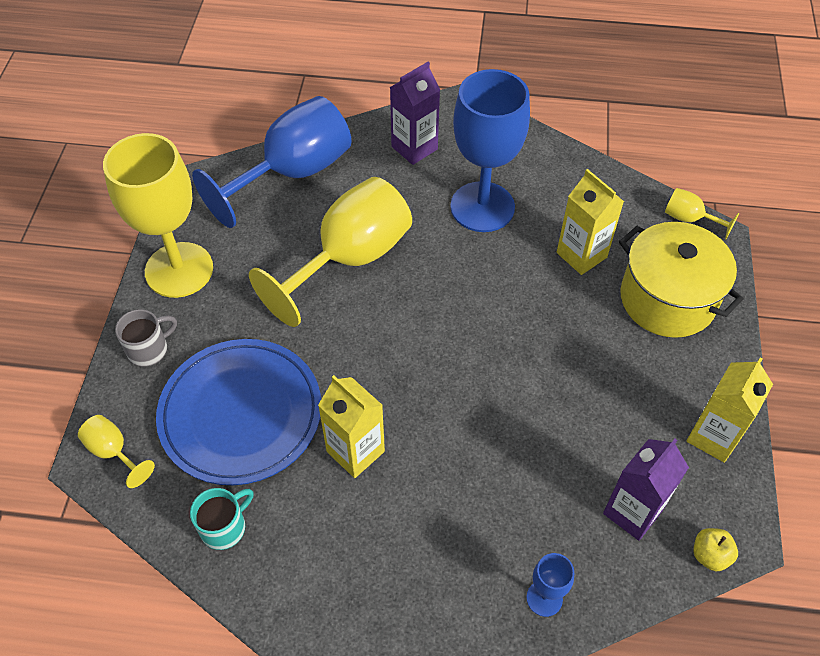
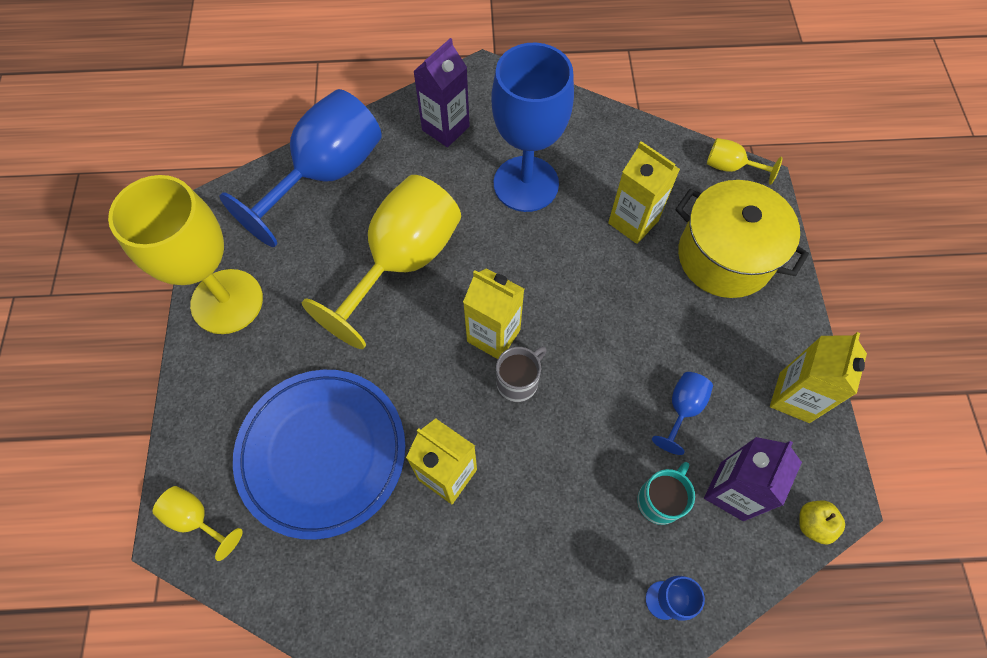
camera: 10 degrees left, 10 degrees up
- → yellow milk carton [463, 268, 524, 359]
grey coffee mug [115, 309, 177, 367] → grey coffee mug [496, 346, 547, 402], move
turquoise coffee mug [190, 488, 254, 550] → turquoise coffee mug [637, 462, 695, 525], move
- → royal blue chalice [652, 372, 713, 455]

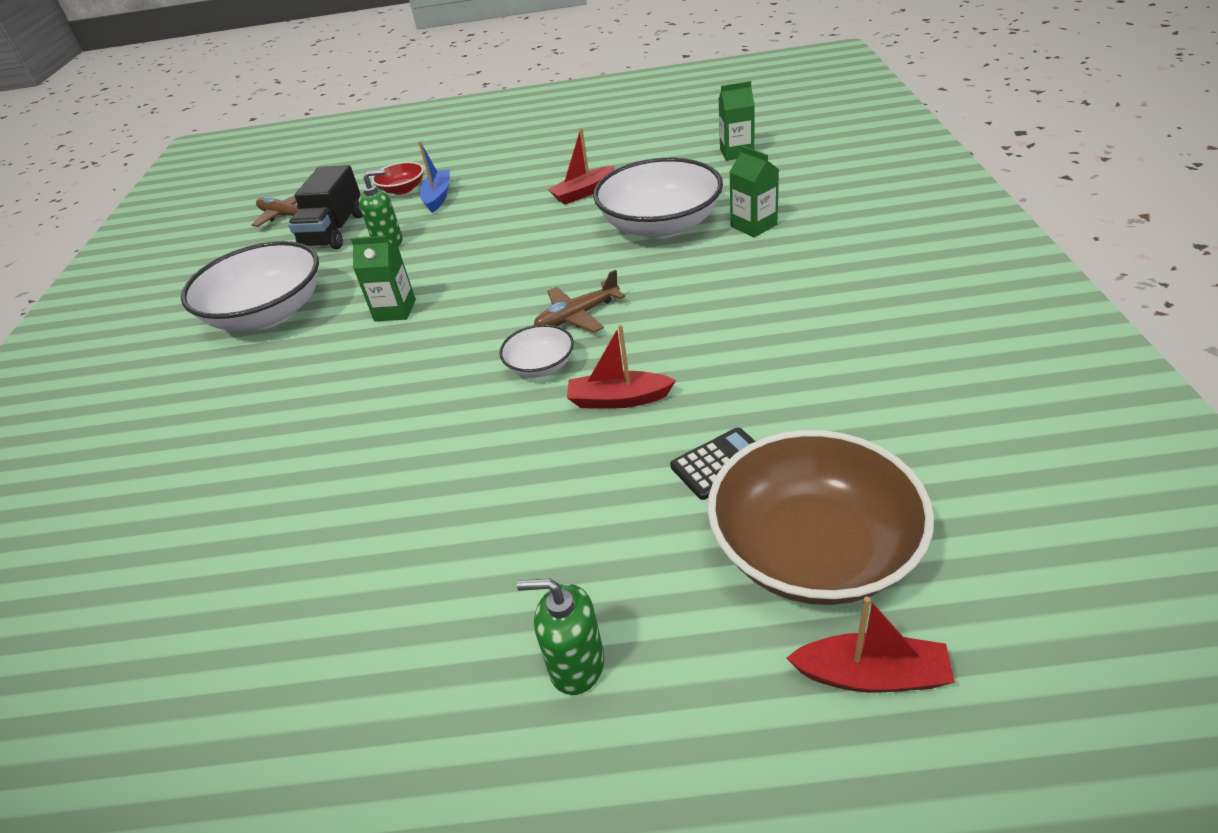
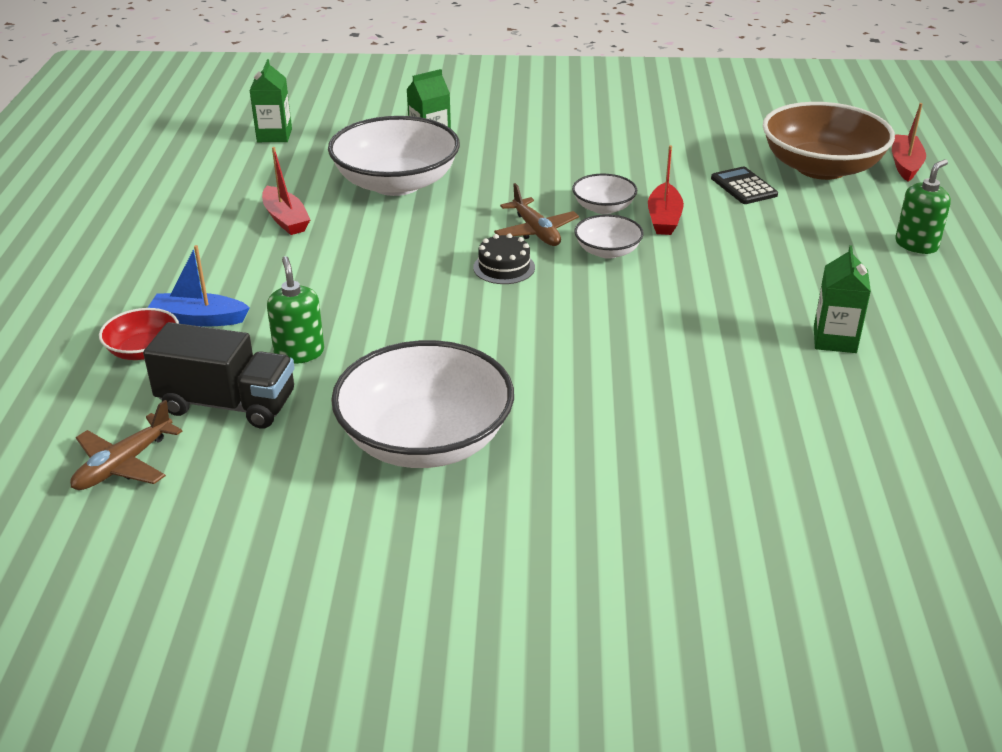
camera: 90 degrees left, 5 degrees down
- → black gateau [473, 233, 535, 284]
- → snow-white serving bowl [572, 174, 637, 214]
leaf-green milk carton [351, 236, 416, 321] → leaf-green milk carton [814, 245, 871, 353], move
leaf-green soap dispenser [517, 579, 604, 695] → leaf-green soap dispenser [895, 159, 951, 254], 150 degrees counterclockwise

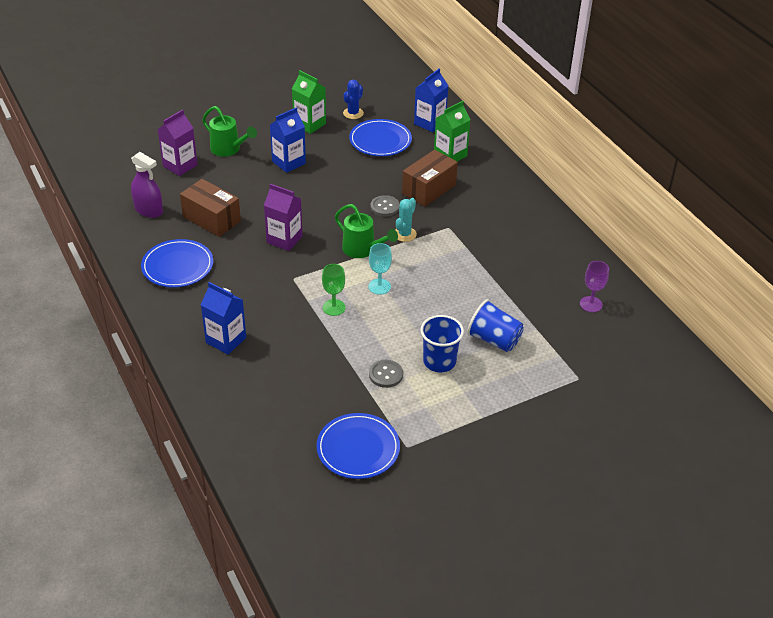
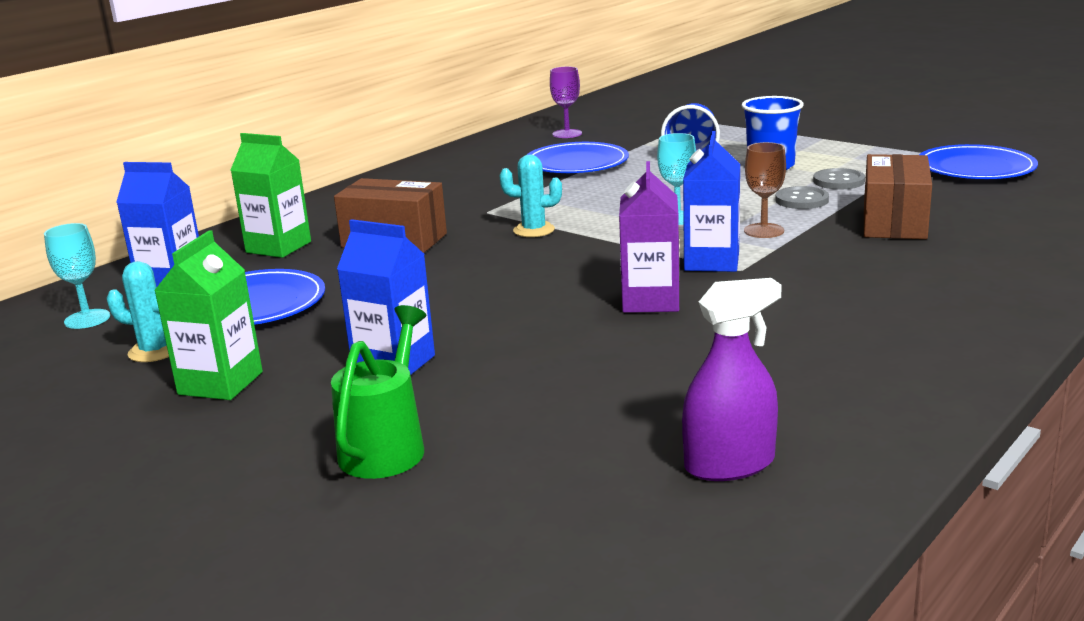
camera: 110 degrees left, 20 degrees down
- → turquoise chalice [44, 223, 110, 329]
royal blue cactus [343, 80, 364, 119] → turquoise cactus [107, 261, 169, 362]
royal blue plate [141, 239, 213, 288] → royal blue plate [527, 142, 629, 173], move
purple spray bottle [131, 152, 163, 218] → purple spray bottle [682, 278, 782, 481], 60 degrees clockwise
royal blue milk carton [201, 282, 246, 355] → royal blue milk carton [683, 131, 740, 272], move
leaf-green chalice [322, 264, 346, 316] → russet chalice [744, 142, 786, 238]
grey shirt button [370, 195, 400, 217] → grey shirt button [775, 186, 829, 209], move
russet package [180, 179, 241, 237] → russet package [864, 154, 932, 239], move
purple milk carton [157, 109, 198, 176] → -
leaf-green sprinkling can [335, 204, 398, 258] → -

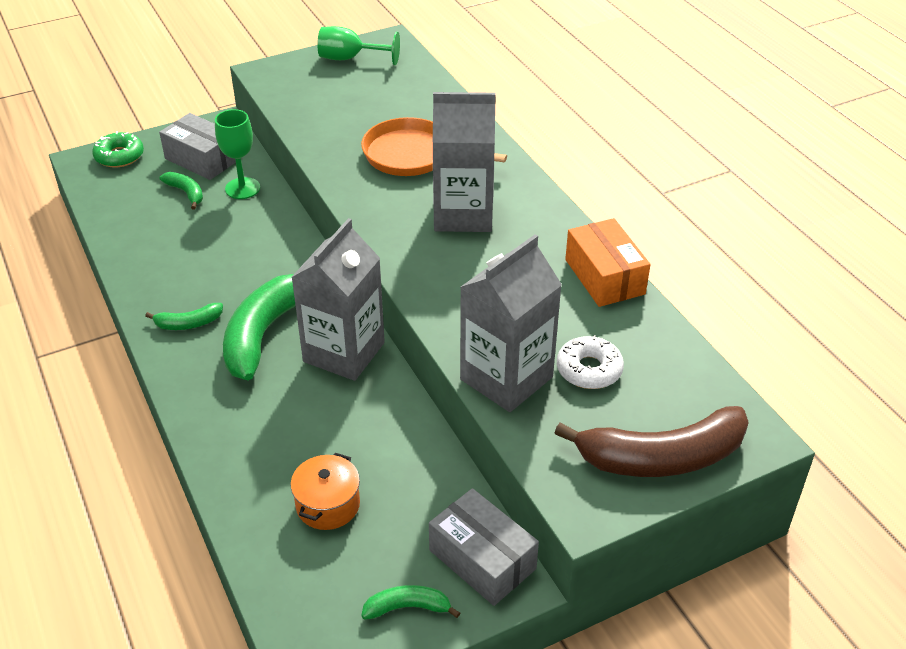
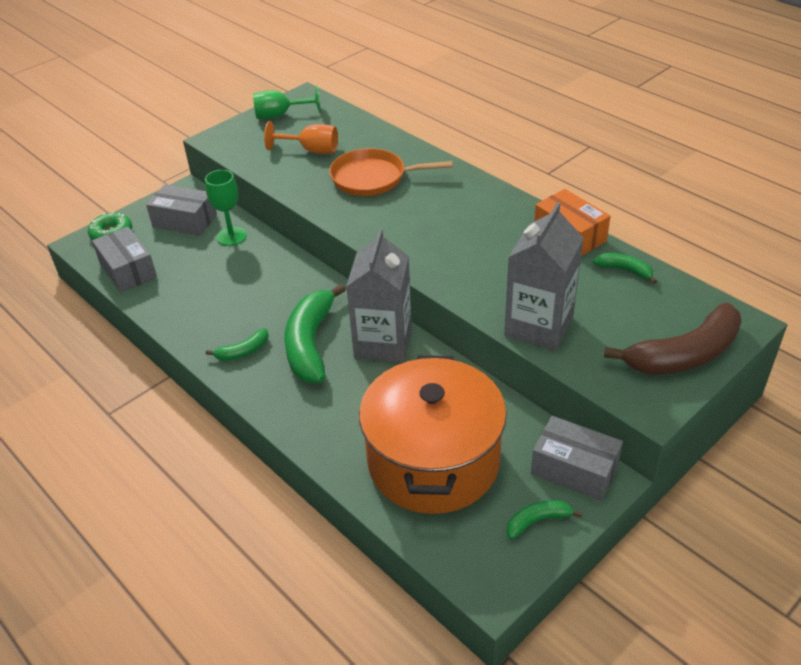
camera: 15 degrees left, 0 degrees up
- → grey package [92, 227, 157, 293]
- → orange chalice [264, 121, 338, 154]
orange pot [291, 453, 360, 530] → orange pot [359, 356, 507, 514], x2.46
leaf-green toy banana [160, 172, 203, 210] → leaf-green toy banana [593, 253, 657, 284], move
grey milk carton [433, 92, 496, 232] → -
snow-white doughnut [557, 335, 624, 389] → -

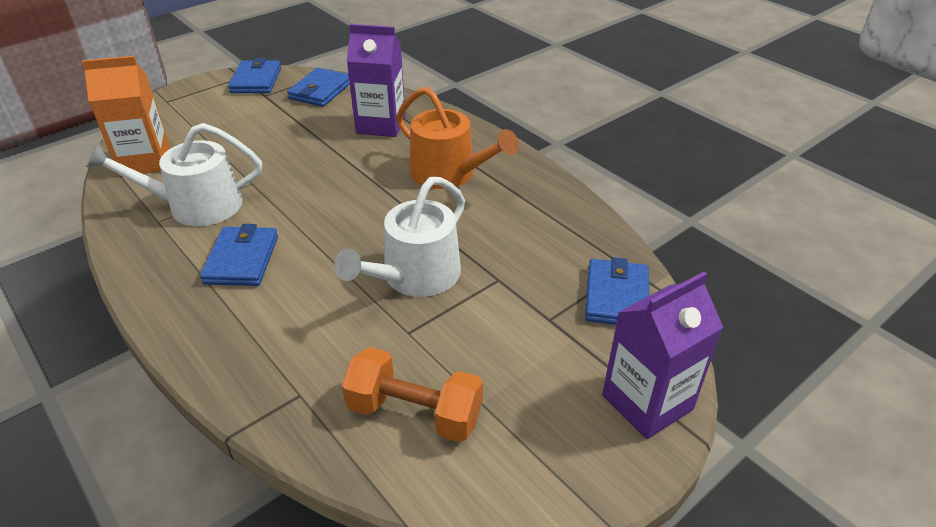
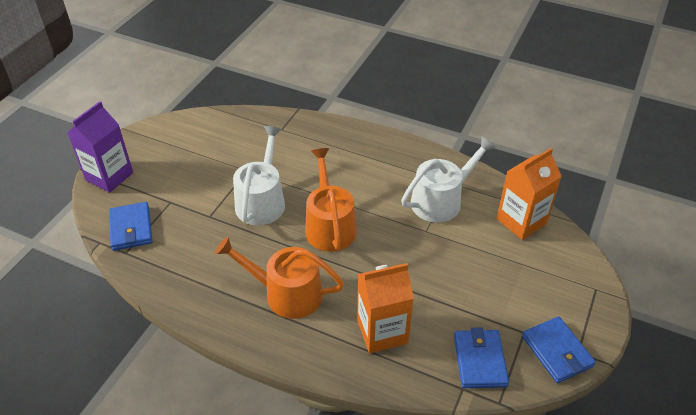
camera: 155 degrees right, 5 degrees up
- → orange sprinkling can [305, 148, 357, 252]
purple milk carton [347, 24, 406, 137] → orange milk carton [357, 263, 414, 353]
royal blue wallet [200, 224, 278, 286] → -
orange dumbbell [342, 347, 483, 442] → -

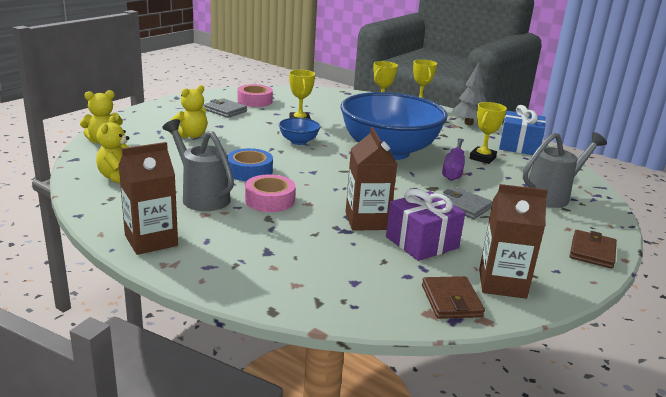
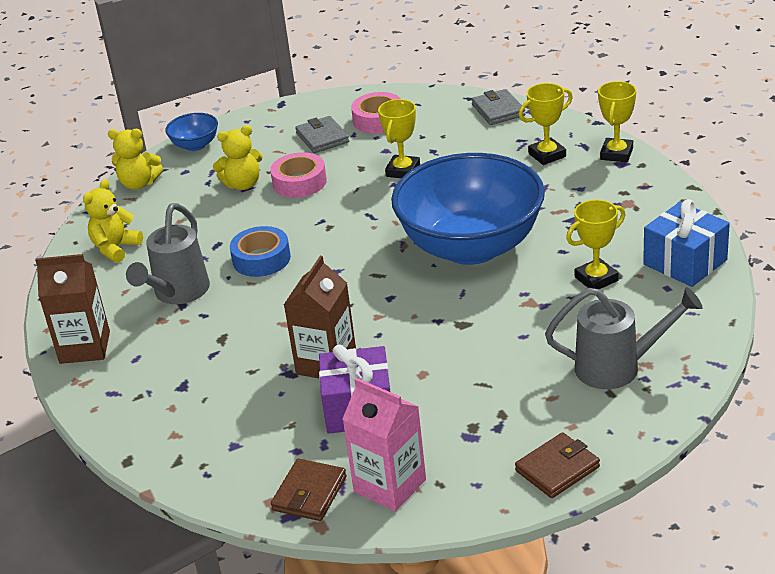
camera: 35 degrees right, 10 degrees up
grey sprinkling can [162, 119, 234, 211] → grey sprinkling can [126, 203, 210, 304], 150 degrees counterclockwise
royal blue serving bowl [279, 118, 321, 145] → royal blue serving bowl [165, 113, 218, 151], move
pink sticky tape [245, 175, 296, 212] → pink sticky tape [270, 152, 327, 198], move
russet milk carton [479, 184, 548, 299] → pink milk carton [342, 378, 426, 512]
grey wallet [442, 187, 493, 219] → grey wallet [472, 89, 525, 125], move
purple hand screwdriver [442, 138, 465, 181] → -
grey tree [453, 63, 487, 125] → -

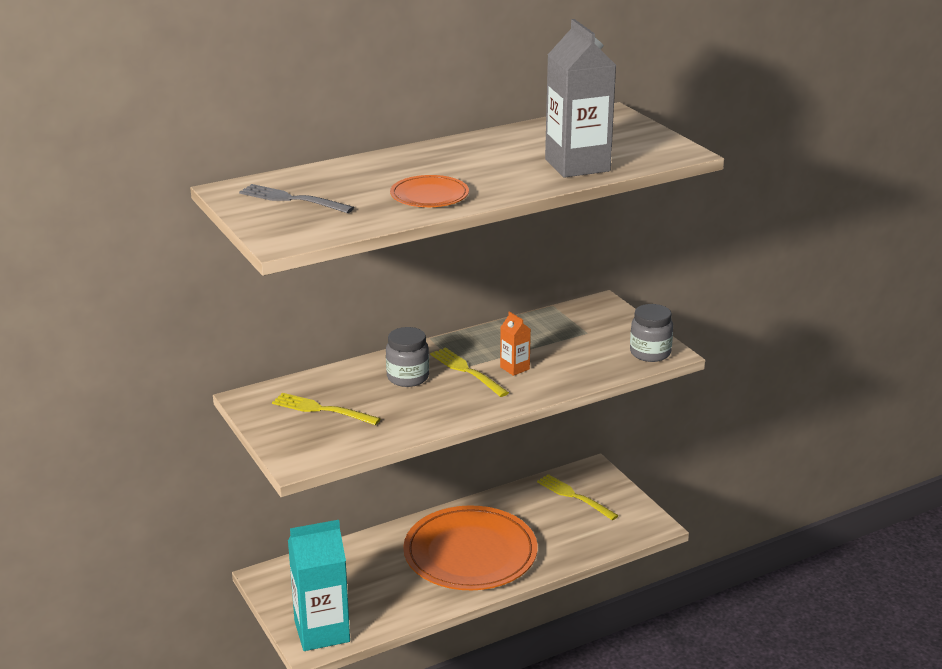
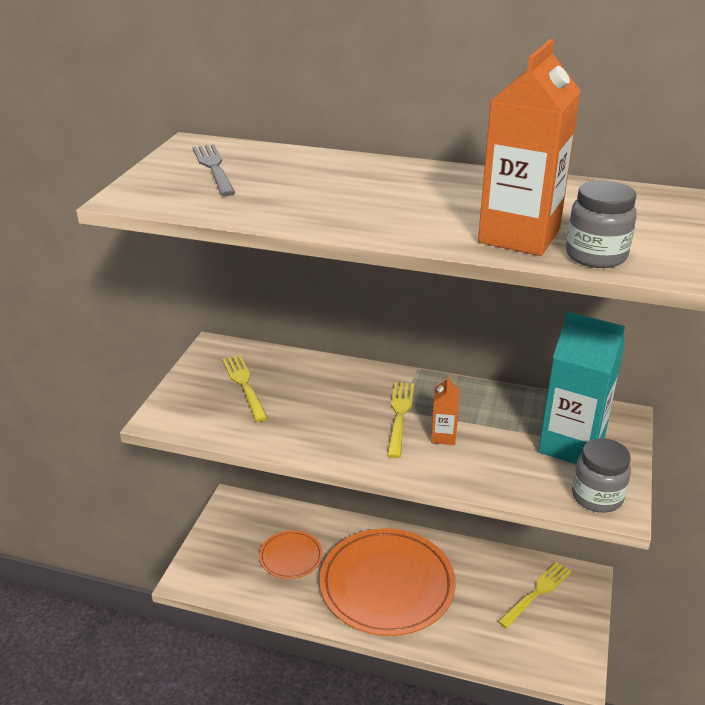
camera: 45 degrees right, 5 degrees up
orange plate [390, 175, 469, 207] → orange plate [259, 530, 323, 579], move
grey milk carton [545, 19, 616, 178] → orange milk carton [478, 39, 581, 256]
yellow dinner fork [537, 474, 619, 520] → yellow dinner fork [498, 562, 572, 628], 45 degrees clockwise
turquoise milk carton [288, 520, 350, 651] → turquoise milk carton [538, 312, 625, 464], move
grey jam jar [386, 327, 429, 387] → grey jam jar [566, 180, 637, 268], move

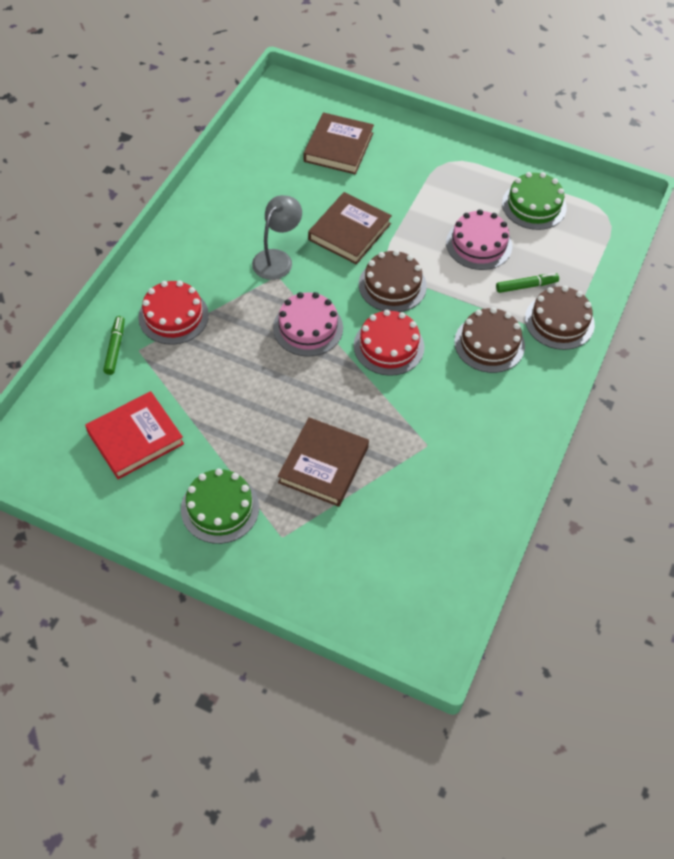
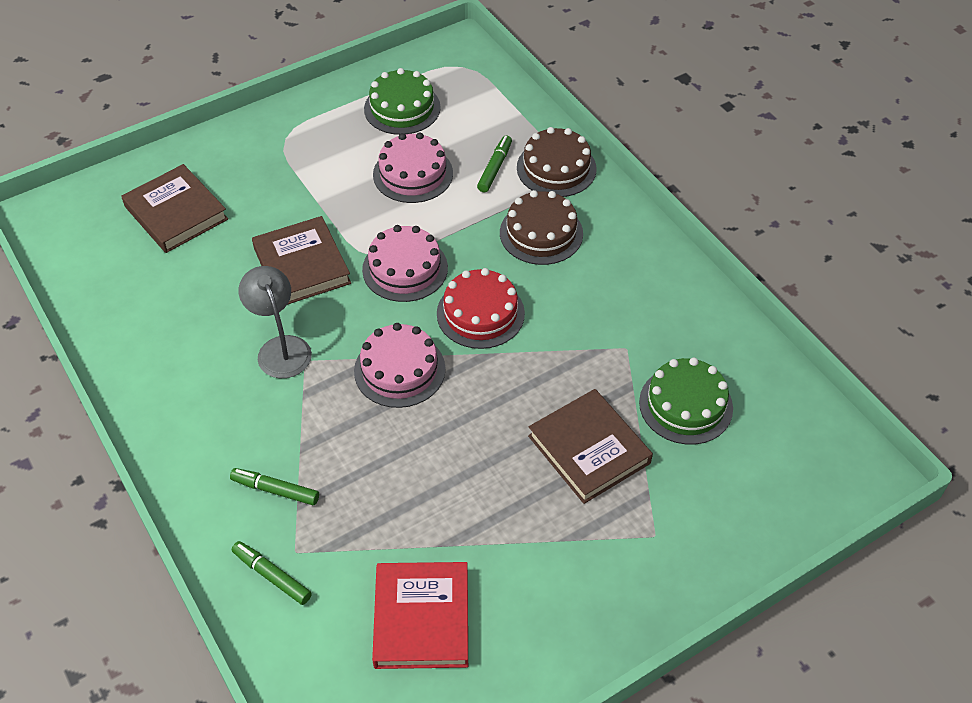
camera: 55 degrees left, 5 degrees down
scarlet gateau [138, 280, 209, 344] → leaf-green marker [230, 468, 319, 505]
russet gateau [359, 250, 427, 312] → pink gateau [362, 225, 448, 302]
leaf-green gateau [181, 468, 259, 544] → leaf-green gateau [639, 357, 733, 445], move

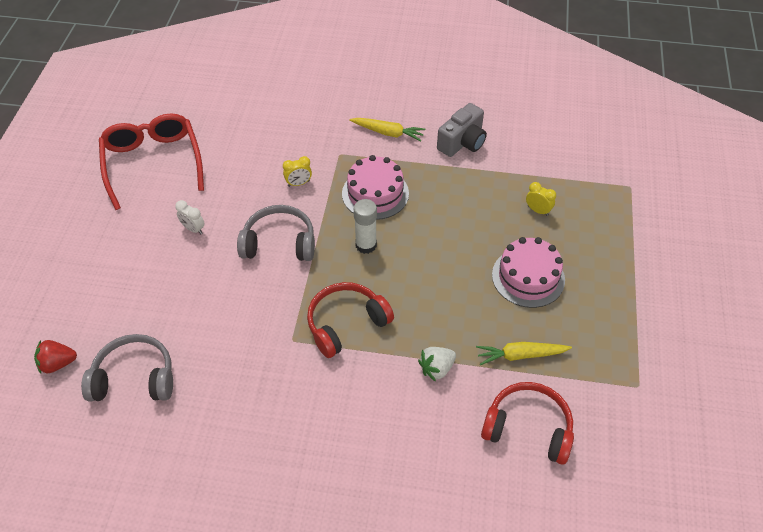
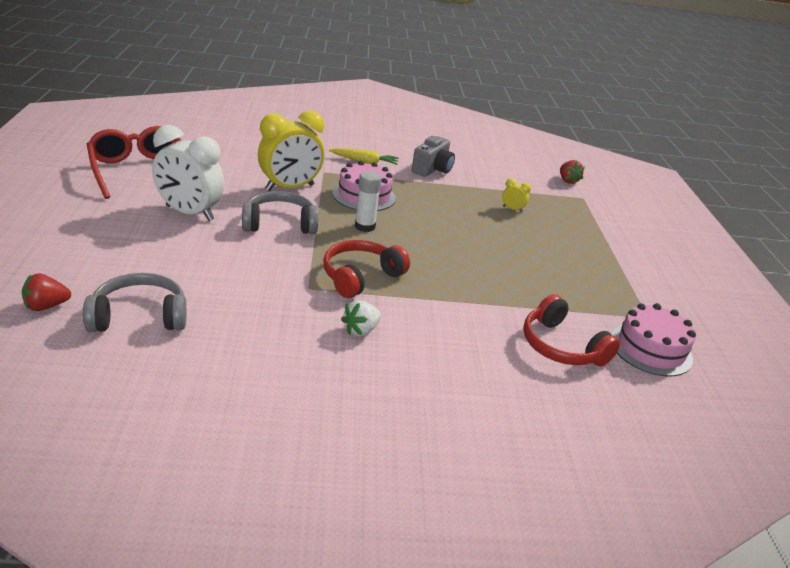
camera: 15 degrees left, 20 degrees down
snow-white bedside clock [175, 200, 205, 234] → snow-white bedside clock [152, 125, 224, 221], x2.41
yellow bedside clock [283, 156, 312, 187] → yellow bedside clock [258, 111, 324, 191], x2.41
snow-white strawberry [418, 347, 456, 382] → snow-white strawberry [341, 300, 381, 336], move
scarlet headphones [481, 382, 574, 465] → scarlet headphones [523, 294, 620, 366], 135 degrees counterclockwise
- → scarlet strawberry [560, 160, 585, 185]
pink gateau [492, 237, 565, 308] → pink gateau [611, 303, 696, 377], move
yellow root vegetable [476, 342, 572, 365] → -

